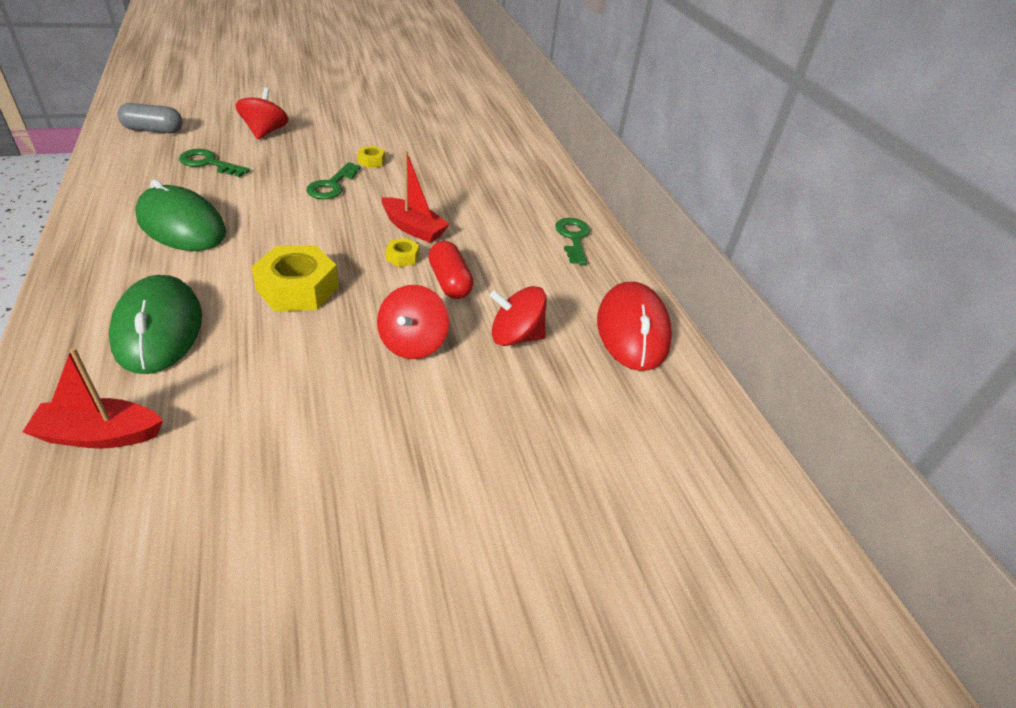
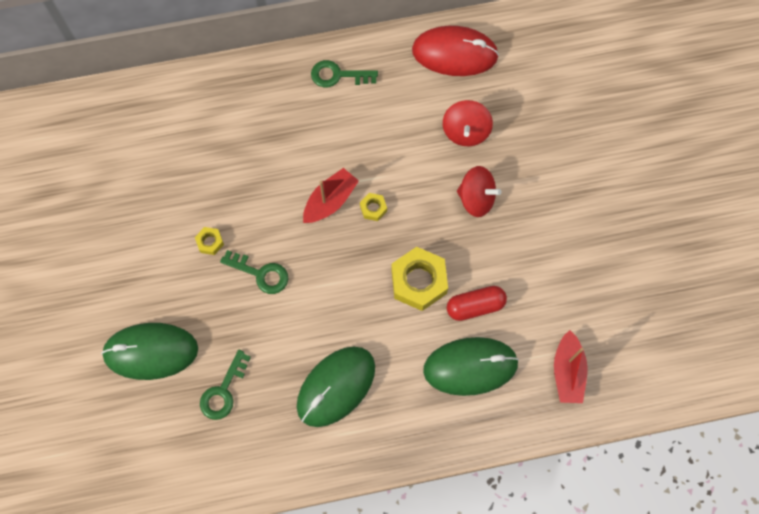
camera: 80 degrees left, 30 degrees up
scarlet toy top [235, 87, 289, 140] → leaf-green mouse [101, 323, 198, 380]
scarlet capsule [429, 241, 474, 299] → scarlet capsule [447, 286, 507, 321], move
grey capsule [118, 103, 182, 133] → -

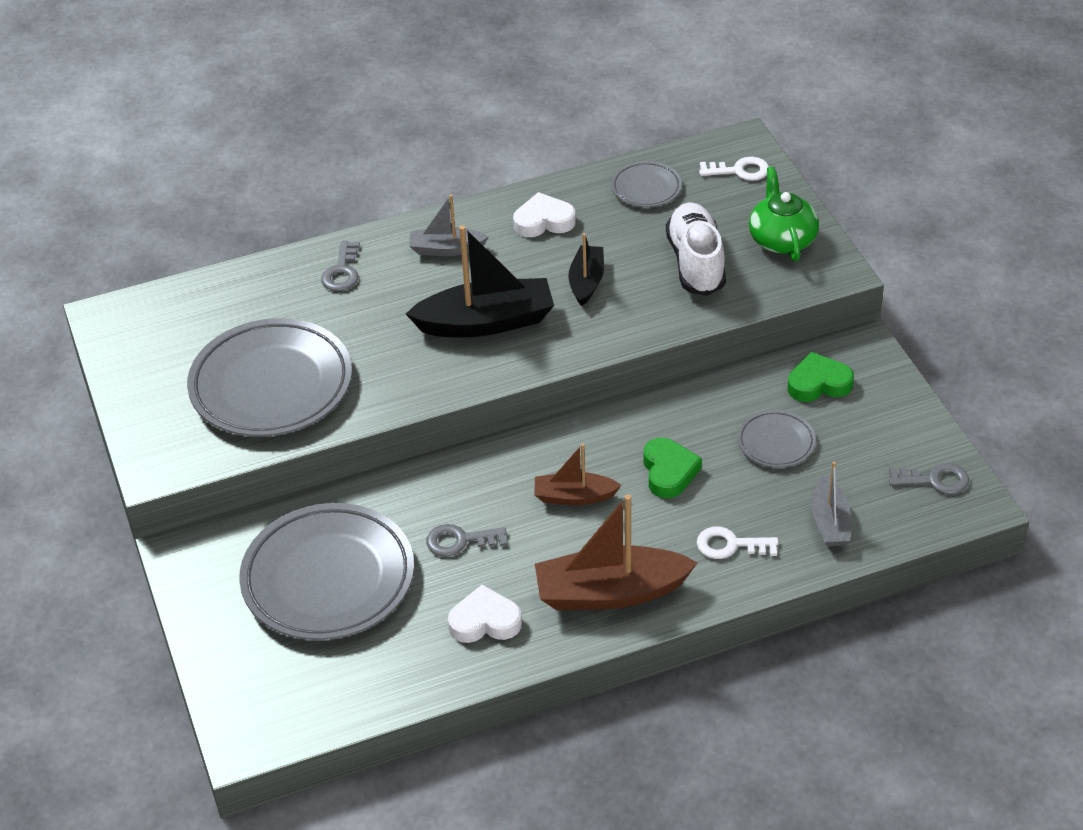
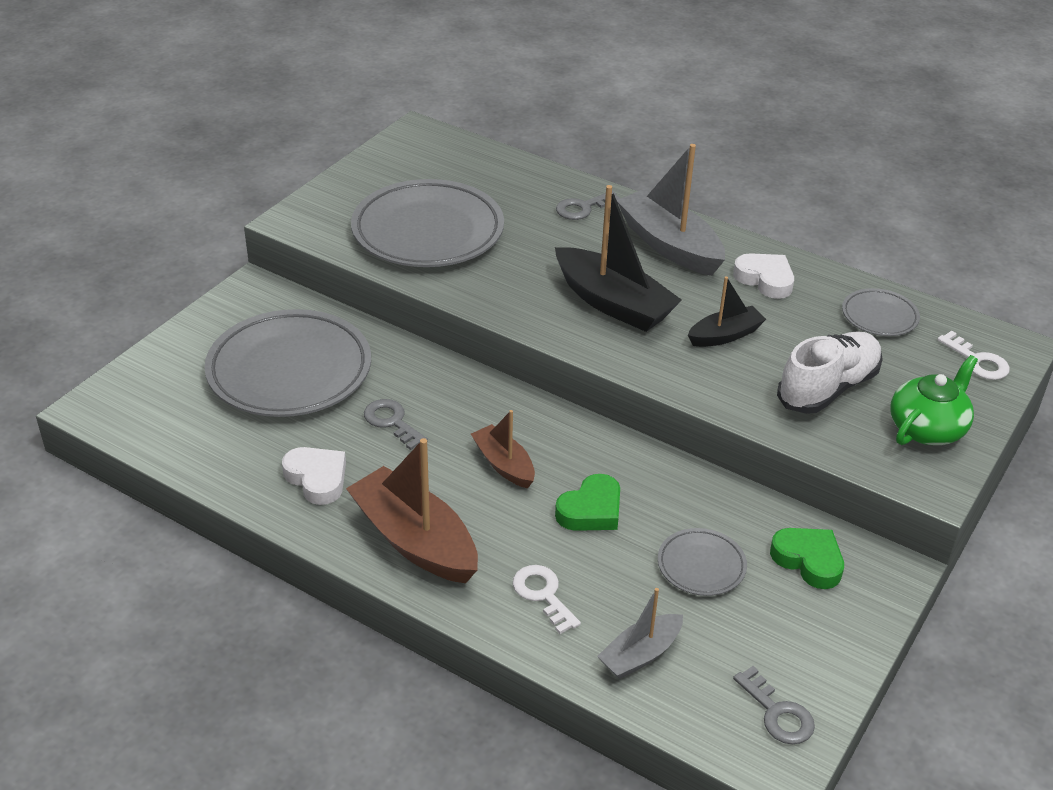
camera: 50 degrees right, 5 degrees down
grey boat [409, 195, 489, 256] → grey boat [617, 144, 725, 276], x1.77

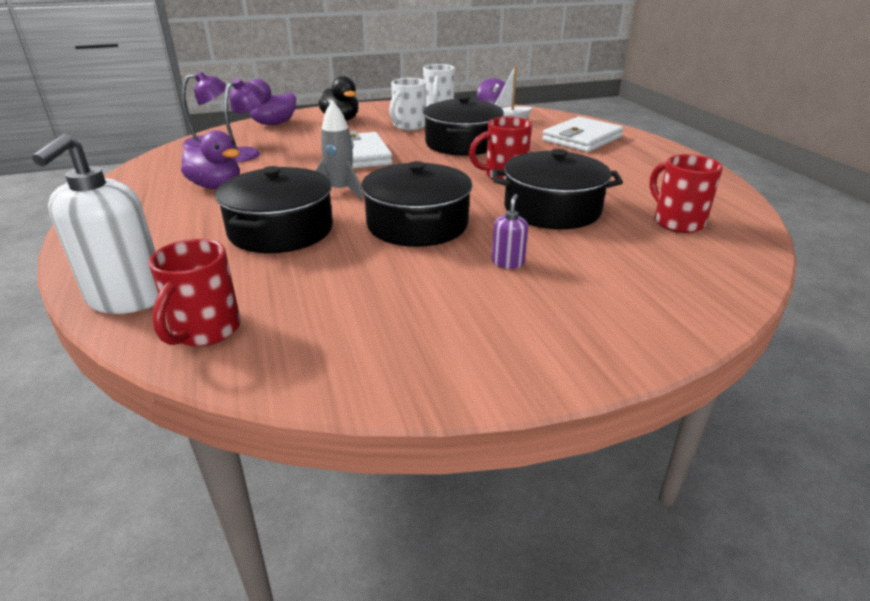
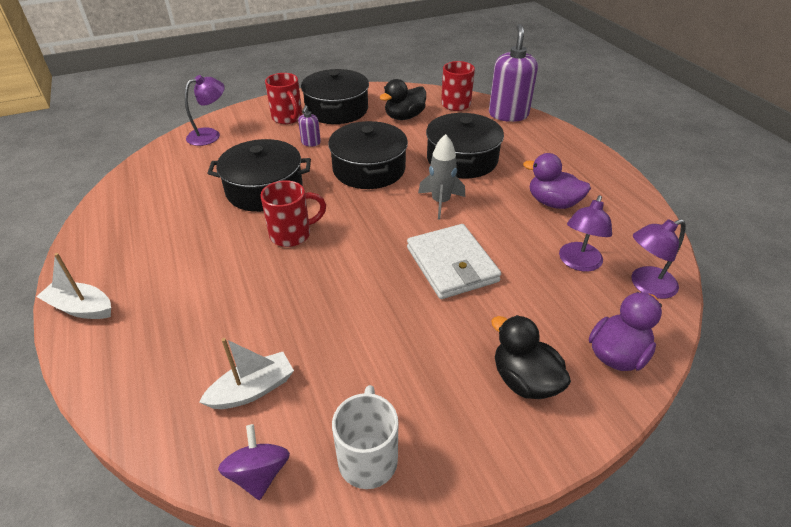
camera: 175 degrees right, 10 degrees up
- → snow-white boat [36, 253, 111, 319]
- → purple reading lamp [185, 75, 225, 146]
scarlet coffee mug [649, 154, 723, 233] → scarlet coffee mug [265, 73, 302, 124], move
black pot [423, 95, 504, 156] → black pot [301, 69, 369, 124], move
- → black toy duck [380, 79, 426, 120]
snow-white soap dispenser [32, 134, 158, 314] → purple soap dispenser [489, 24, 538, 122]
snow-white coffee mug [389, 78, 426, 130] → -
snow-white wallet [542, 116, 624, 152] → -

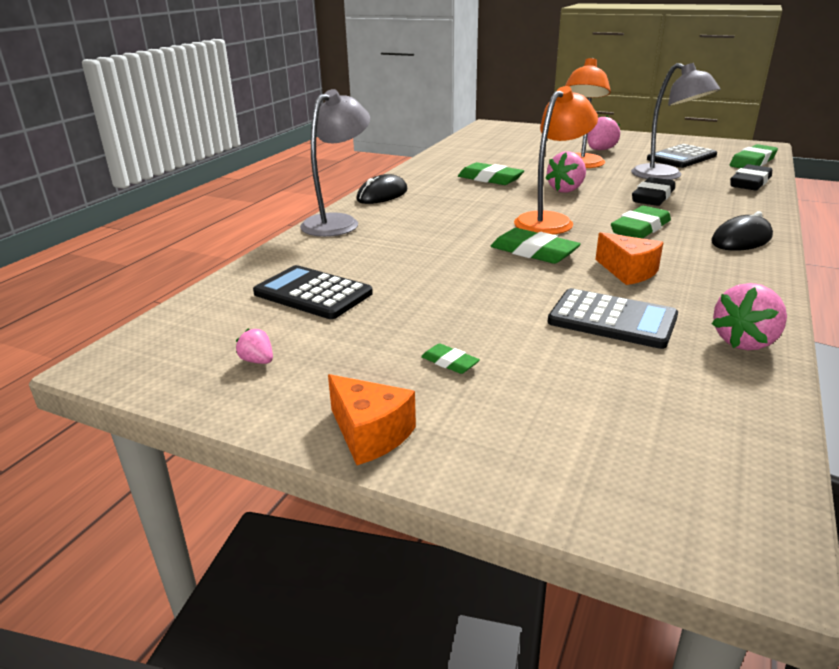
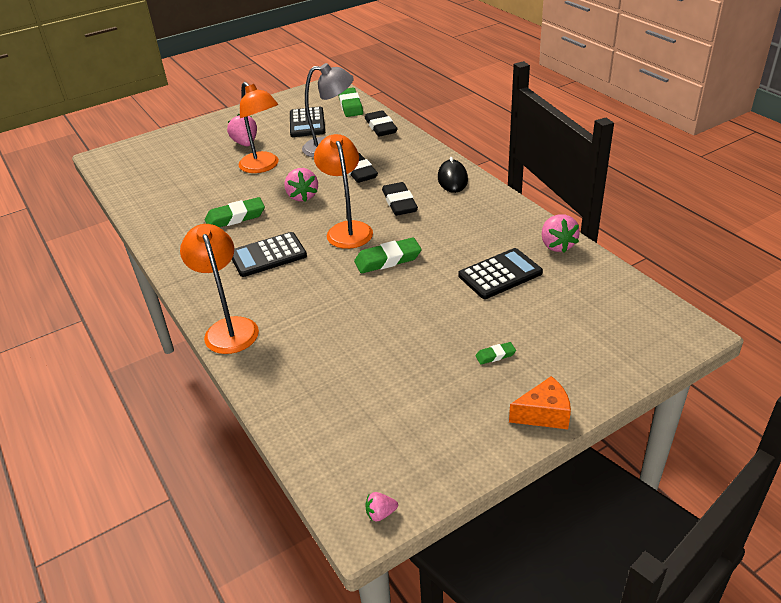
camera: 55 degrees left, 10 degrees up
grey reading lamp [300, 89, 370, 237] → orange reading lamp [180, 224, 259, 354]
black pocket calculator [253, 265, 373, 319] → black pocket calculator [232, 232, 307, 277], move
pink strawberry [236, 328, 273, 364] → pink strawberry [365, 492, 398, 522], move
leaf-green gum eraser [611, 206, 671, 239] → black gum eraser [382, 182, 418, 216]
black mouse [356, 174, 408, 204] → -
orange cheese wedge [595, 232, 664, 285] → -

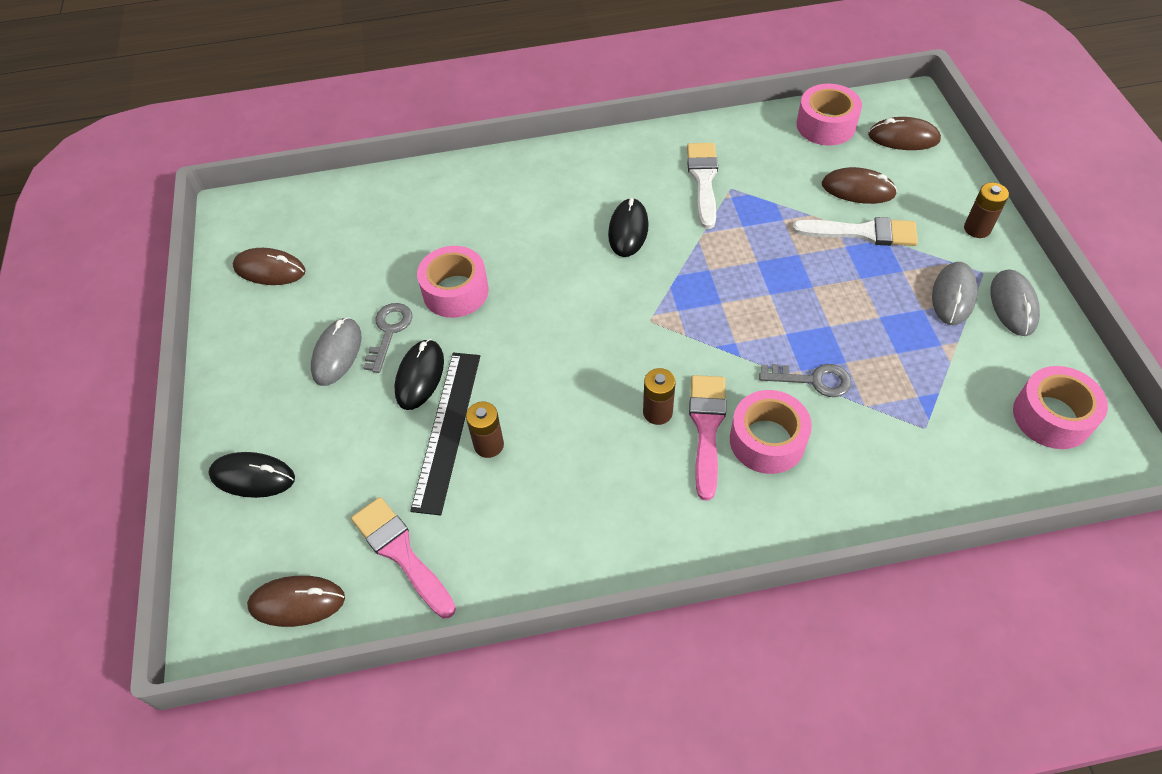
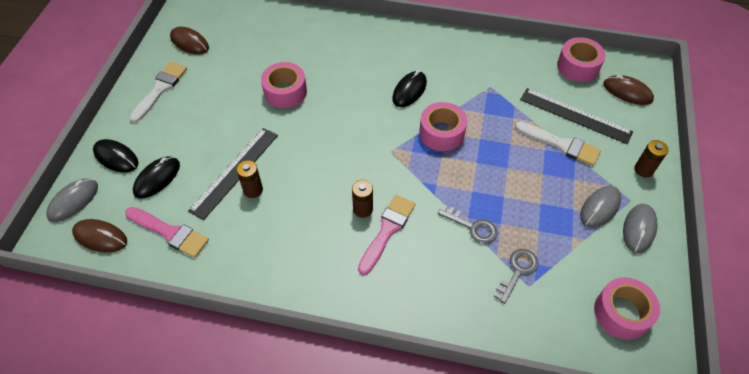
camera: 20 degrees right, 0 degrees up
grey mouse [311, 317, 361, 386] → grey mouse [46, 179, 98, 222], move
pink paintbrush [351, 497, 456, 618] → pink paintbrush [125, 207, 209, 258], 135 degrees clockwise
snow-white paintbrush [687, 143, 718, 229] → snow-white paintbrush [130, 62, 187, 123], move
black mouse [394, 339, 444, 410] → black mouse [133, 157, 180, 198], move
pink sticky tape [730, 390, 812, 474] → pink sticky tape [419, 102, 467, 151], move
grey key [363, 303, 412, 373] → grey key [494, 249, 538, 304], move
russet mouse [821, 167, 897, 204] → black ruler [520, 88, 633, 144]

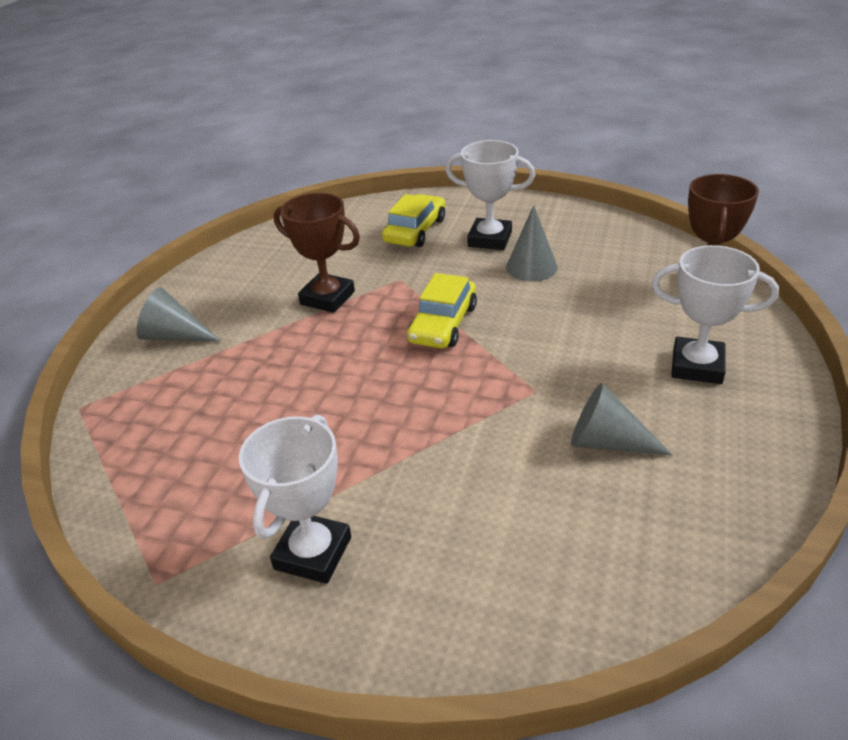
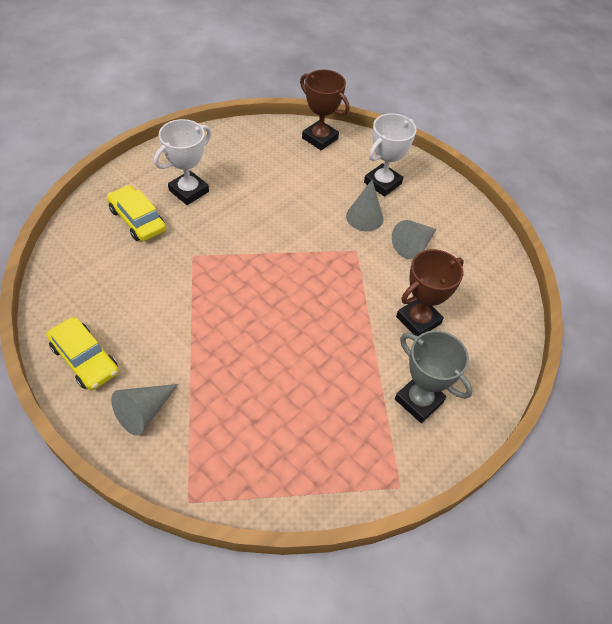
camera: 70 degrees left, 15 degrees up
yellow automobile [407, 273, 477, 348] → yellow automobile [46, 317, 119, 391], move
grey solid cone [506, 205, 558, 281] → grey solid cone [346, 180, 383, 231], move
snow-white trophy [239, 414, 351, 584] → grey trophy [395, 330, 473, 423]
russet trophy [274, 193, 360, 313] → russet trophy [396, 249, 464, 336], move

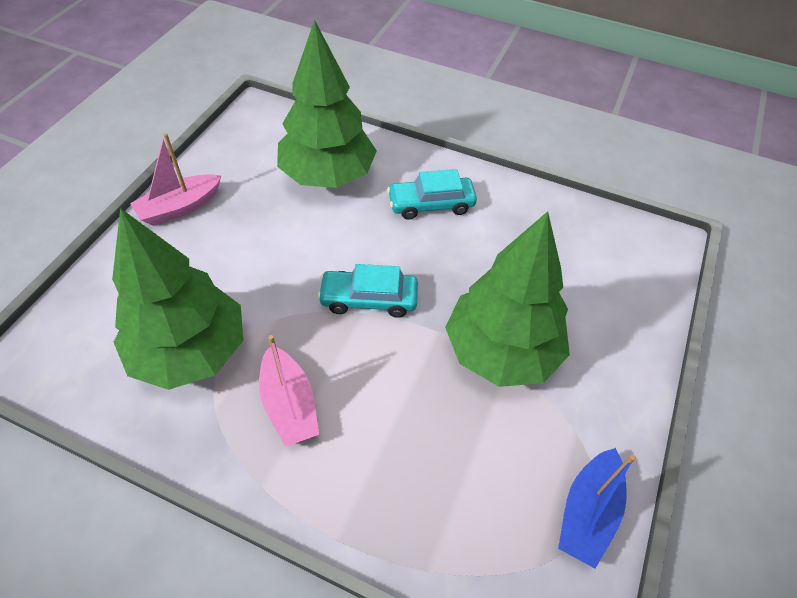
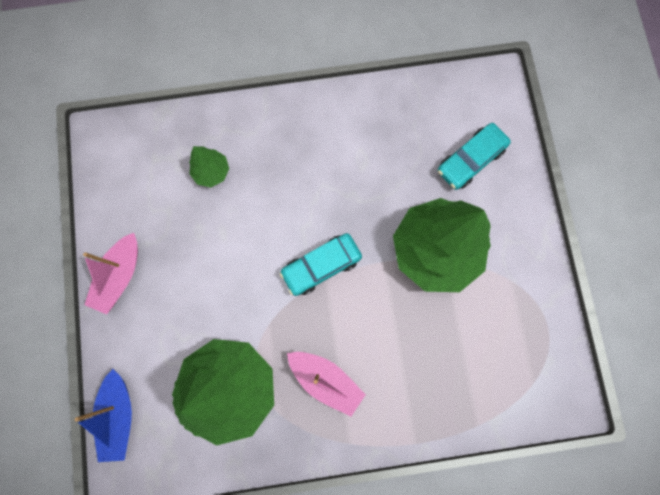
camera: 30 degrees left, 25 degrees up
royal blue boat [558, 448, 636, 569] → royal blue boat [75, 369, 132, 462], move
leaf-green tree [277, 20, 377, 188] → leaf-green tree [189, 146, 229, 187], x0.44
turquoise automobile [387, 169, 477, 220] → turquoise automobile [438, 123, 511, 190], move

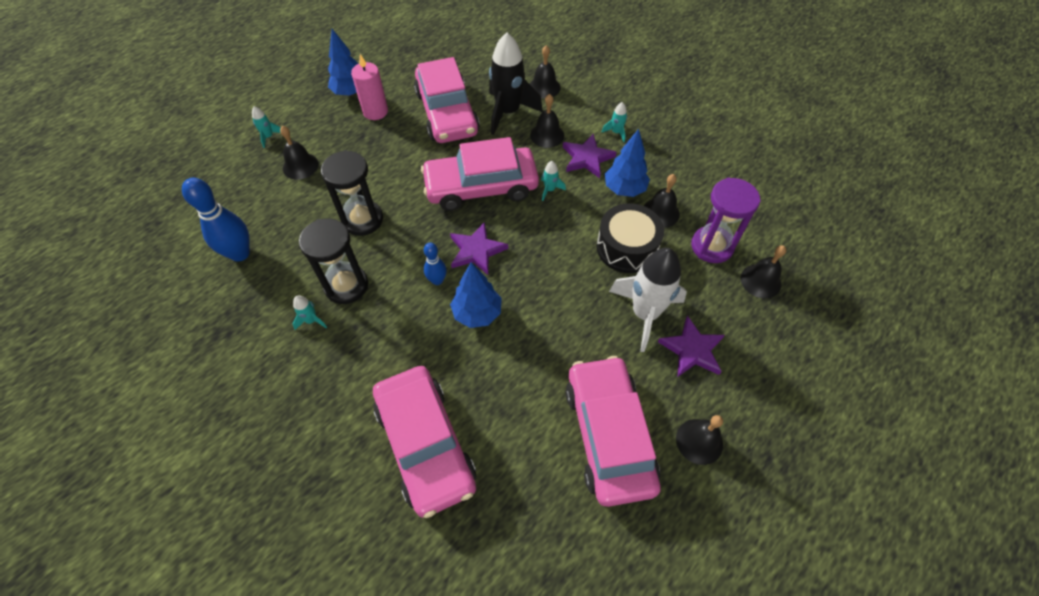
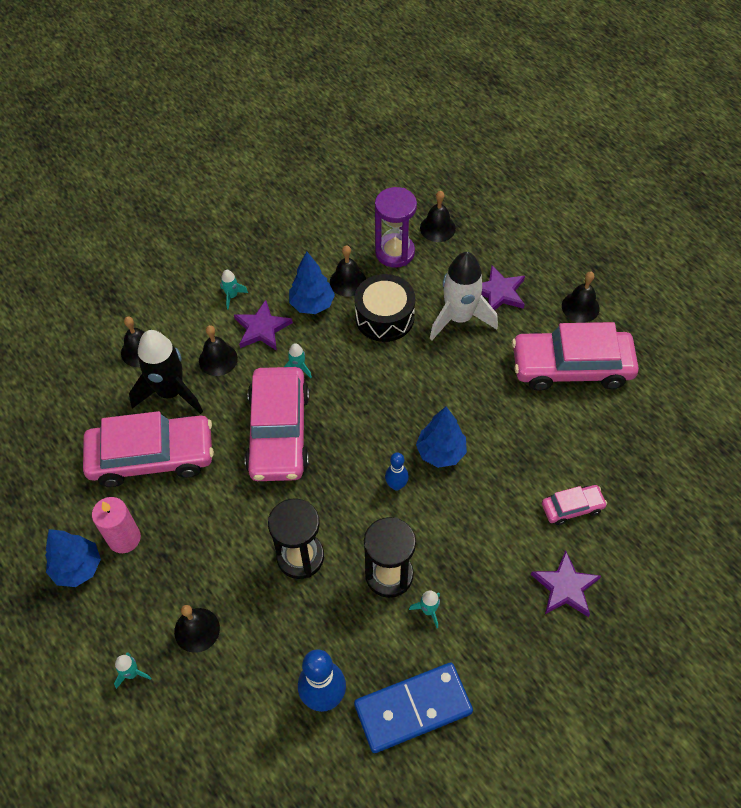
camera: 80 degrees left, 0 degrees up
- → royal blue domino [354, 663, 473, 753]
purple star shape [450, 222, 508, 275] → purple star shape [531, 551, 601, 617], move
pink automobile [373, 366, 476, 518] → pink automobile [542, 485, 607, 525], x0.47

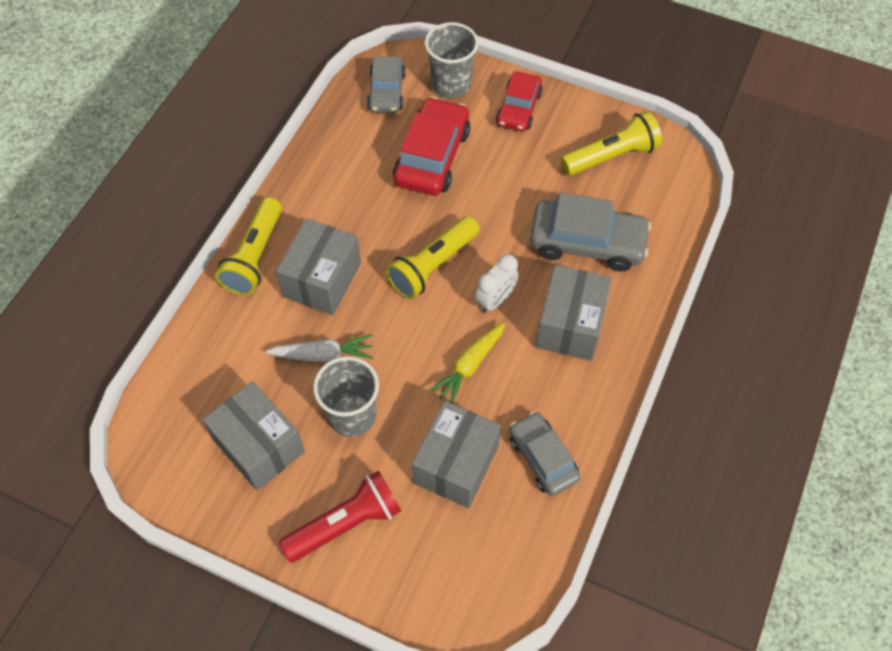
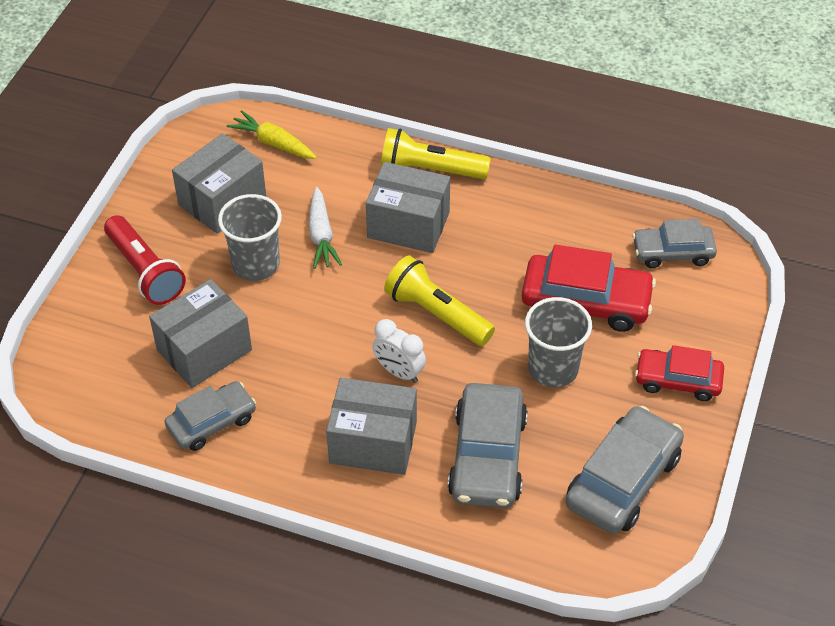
camera: 85 degrees right, 10 degrees down
grey package [412, 401, 501, 508] → grey package [149, 279, 252, 388], 60 degrees counterclockwise
yellow root vegetable [429, 322, 505, 404] → yellow root vegetable [226, 110, 317, 159], move
grey tumbler [425, 22, 479, 98] → grey tumbler [525, 297, 592, 388], move
yellow flashlight [561, 111, 662, 176] → grey automobile [566, 406, 684, 534]

